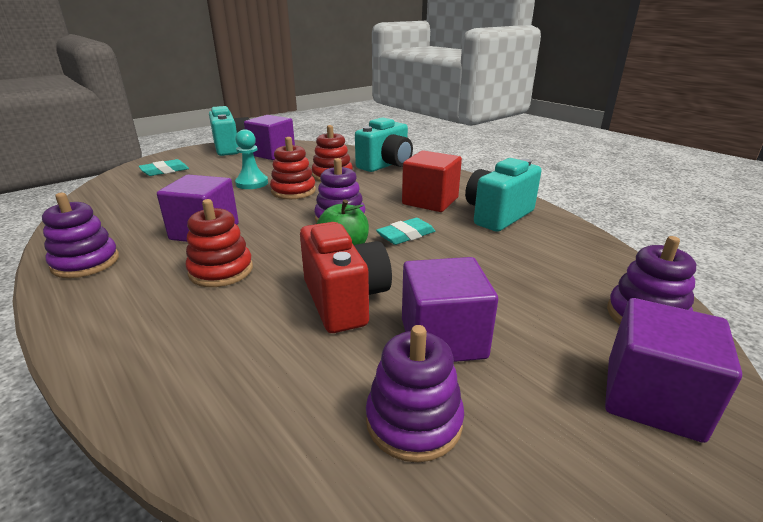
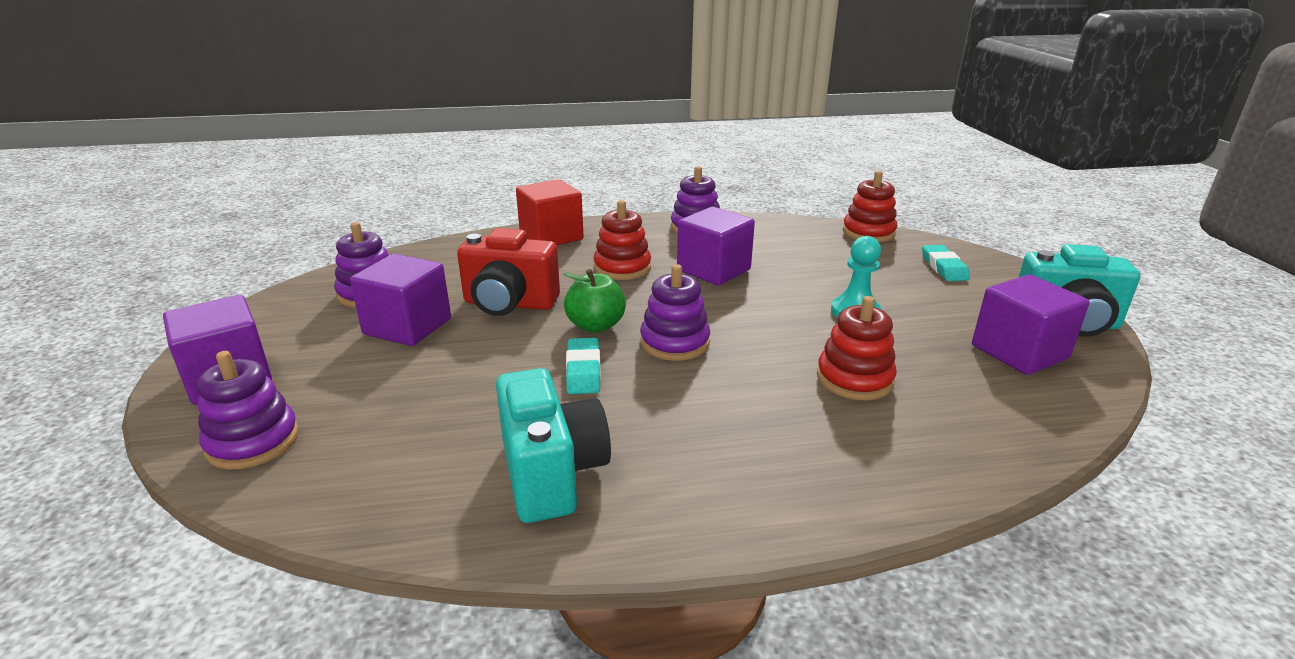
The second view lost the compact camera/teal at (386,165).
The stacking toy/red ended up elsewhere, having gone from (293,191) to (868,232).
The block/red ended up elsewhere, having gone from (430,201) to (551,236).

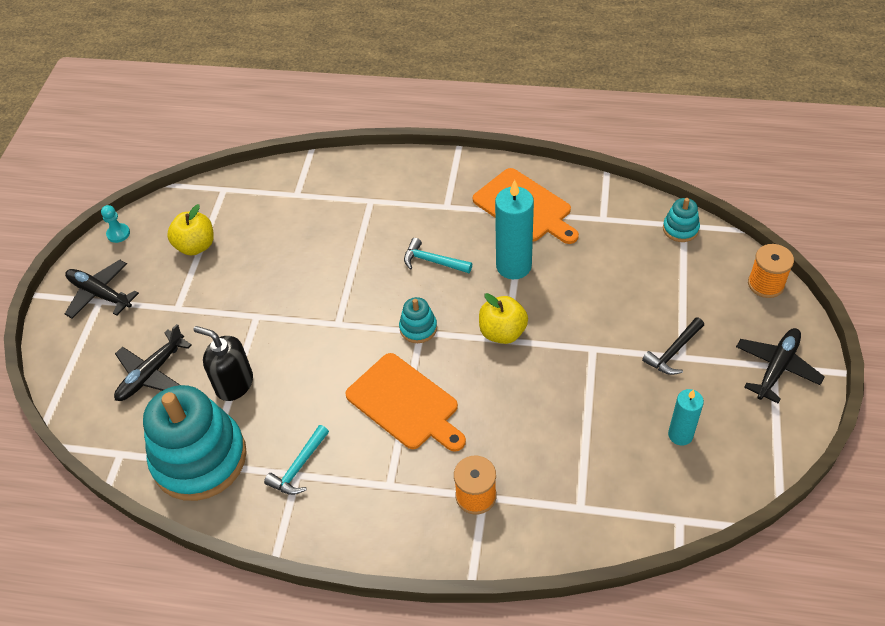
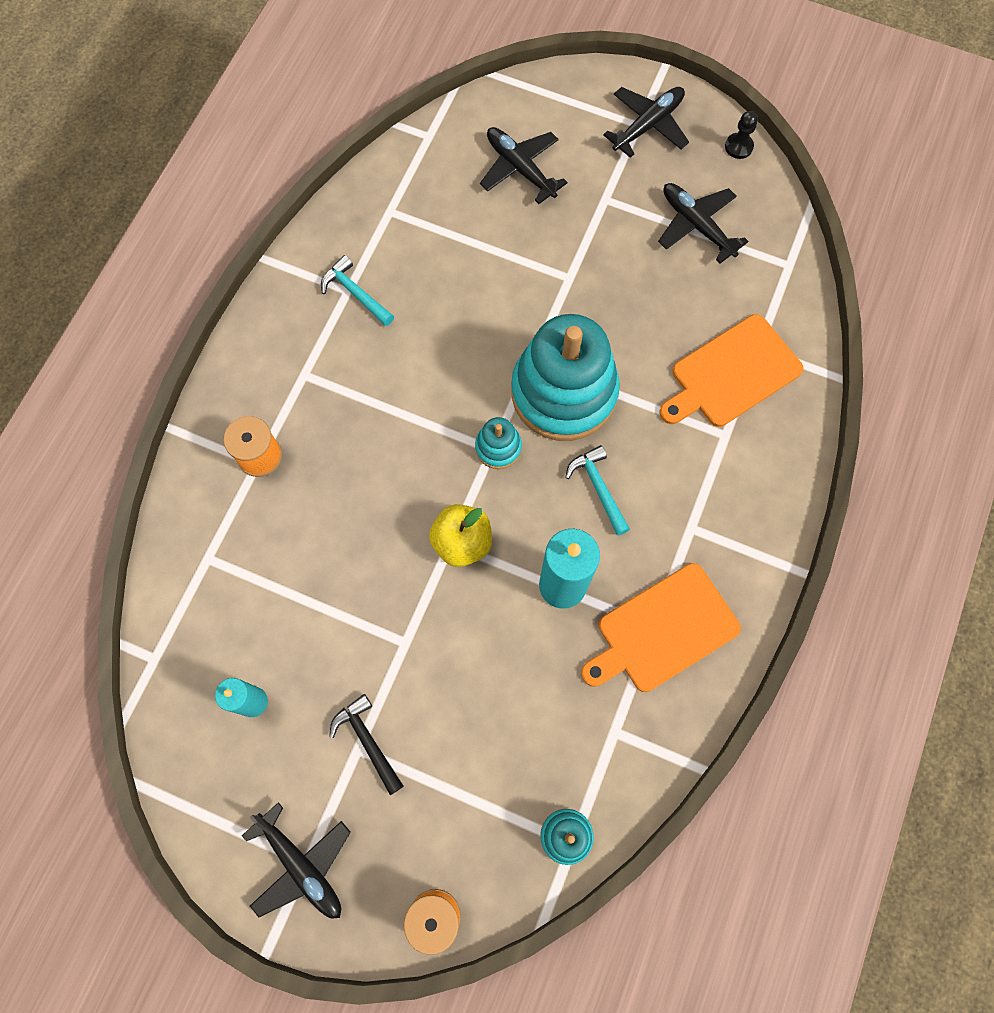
Where the apple fruit/yellow stood at (196,246), the plane/ebony came to stand at (697,225).
What was the chess pawn/teal at (118,234) turned into the chess pawn/ebony at (738,147).
The carpenter's hammer/teal at (433,261) ended up facing another way, 60 degrees counterclockwise from before.
The second view lost the pump bottle/ebony at (234,384).
The chopping board/bright orange ended up elsewhere, having gone from (405,404) to (732,373).
The stacking toy/teal ended up elsewhere, having gone from (199,458) to (563,392).

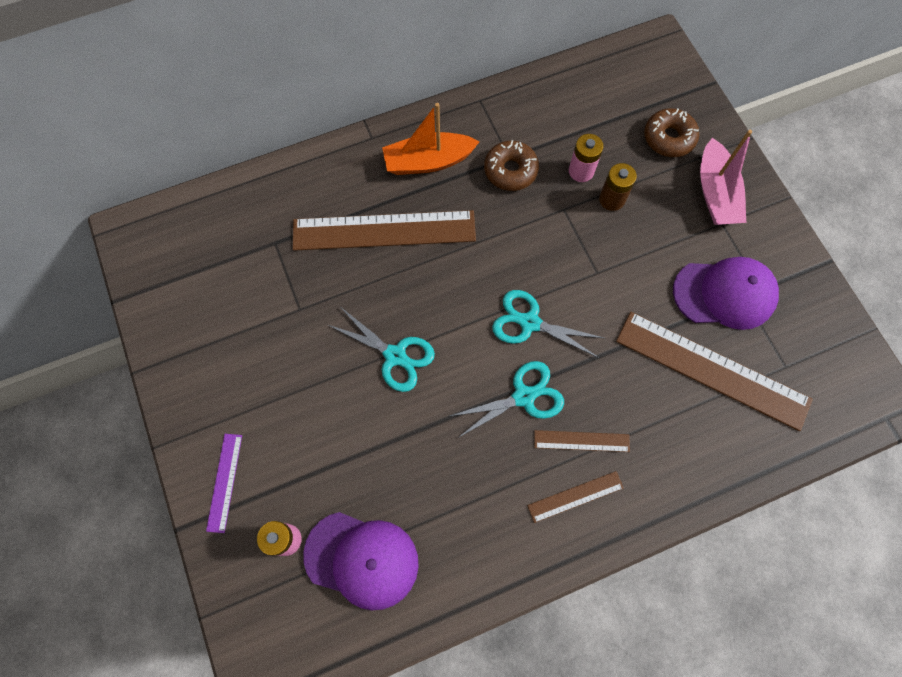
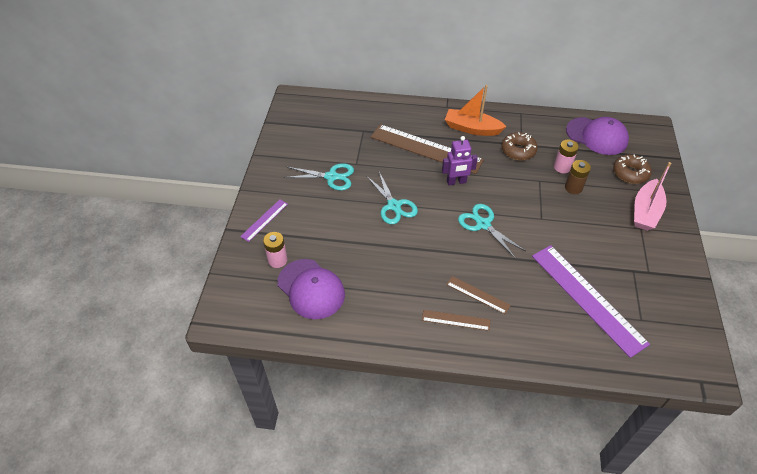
The baseball cap/royal purple ended up elsewhere, having gone from (724,294) to (597,136).
What was the measuring stick/russet at (712,370) turned into the measuring stick/royal purple at (587,298).
The shears/teal ended up elsewhere, having gone from (524,396) to (331,177).
The second view gained the robot/royal purple at (456,182).

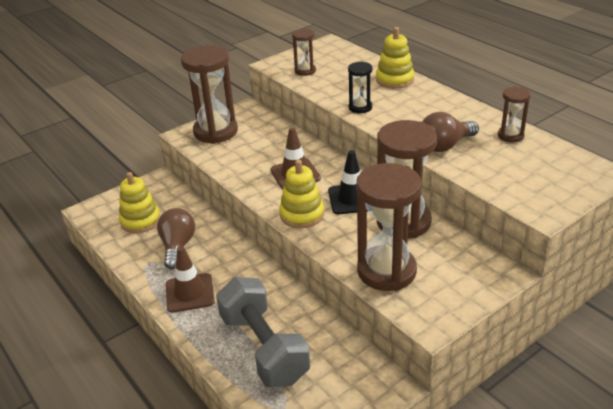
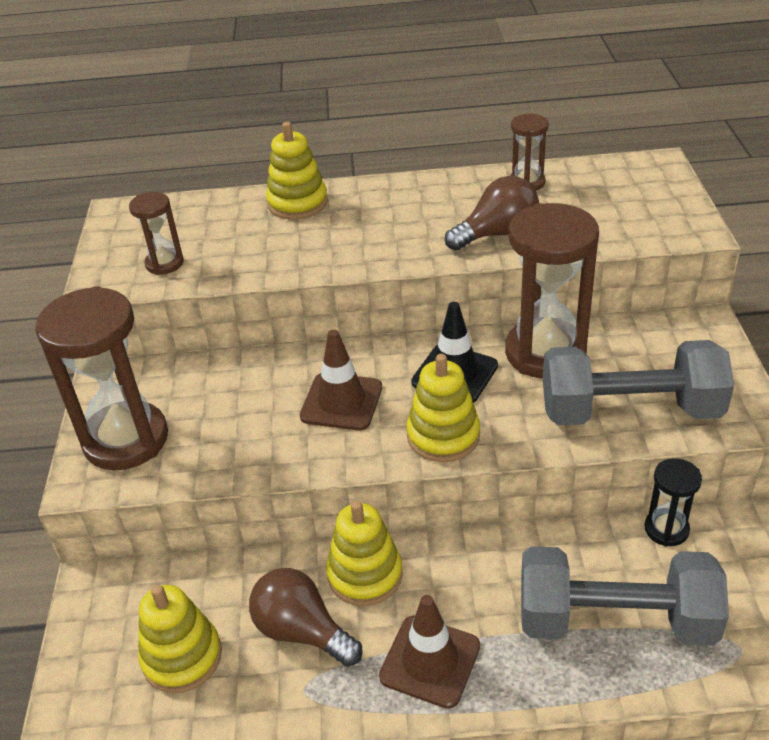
The sand timer/ebony ended up elsewhere, having gone from (360,107) to (666,529).
The bulb/russet at (445,145) ended up facing another way, 120 degrees counterclockwise from before.
Where the sand timer/russet stood at (386,271), the free weight/grey came to stand at (630,411).
The second view gained the stacking toy/yellow at (365,575).

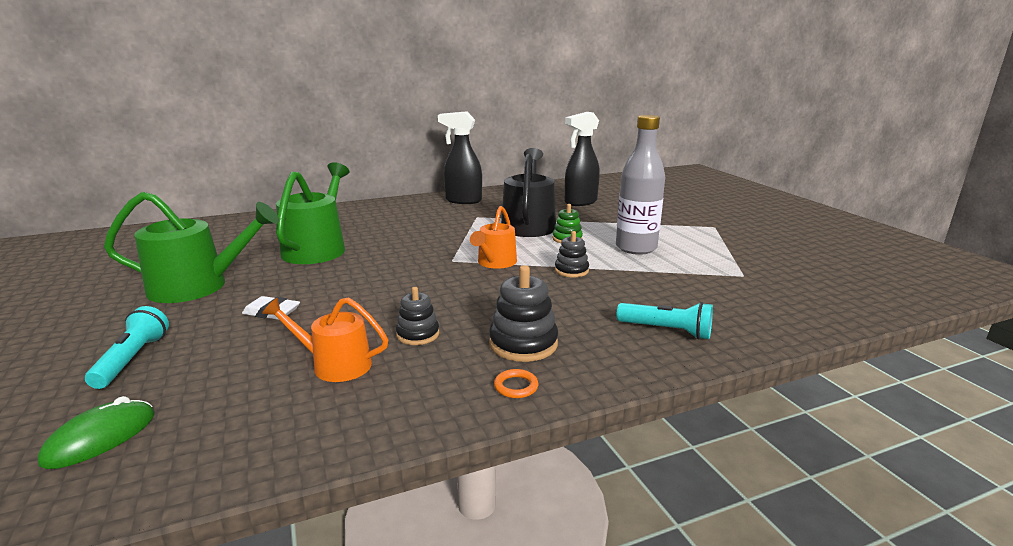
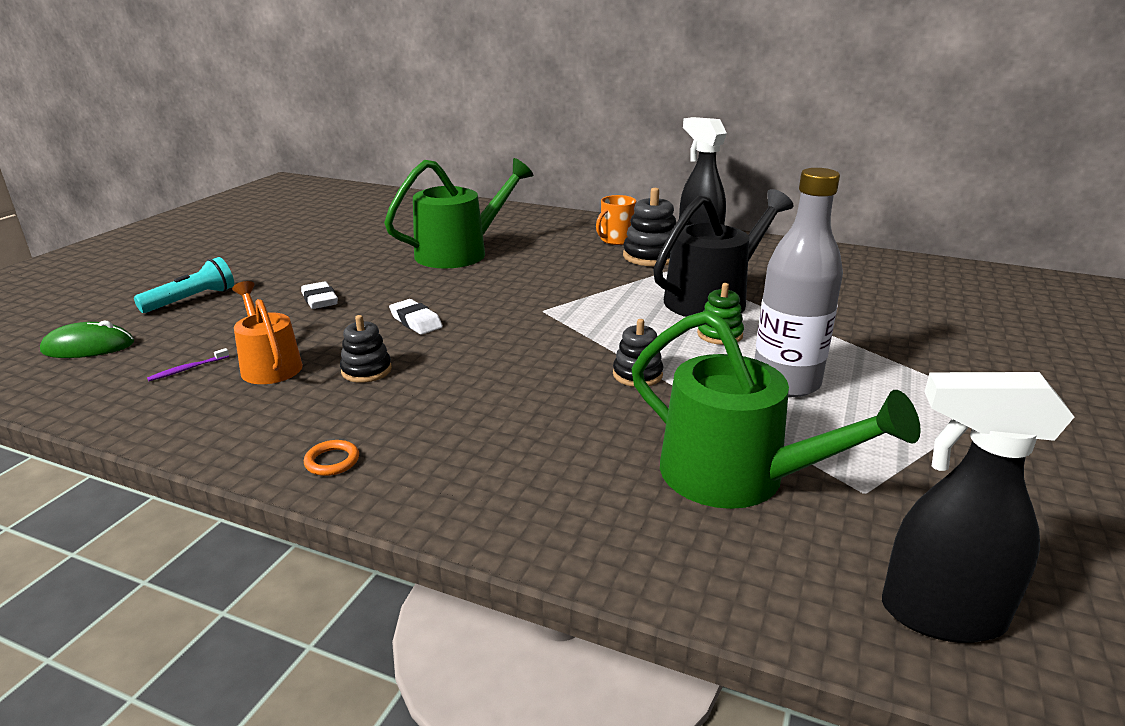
The spray cleaner/ebony ended up elsewhere, having gone from (580,202) to (940,615).
The sprinkling can/emerald ended up elsewhere, having gone from (198,286) to (736,477).
The second view lost the sprinkling can/bright orange at (495,263).
The stacking toy/ebony ended up elsewhere, having gone from (523,344) to (651,256).
The second view lost the pocket torch/teal at (666,330).
The second view gained the mug/bright orange at (616,240).
The second view gained the gum eraser/pure white at (416,321).
The second view gained the tooth brush/royal purple at (187,369).

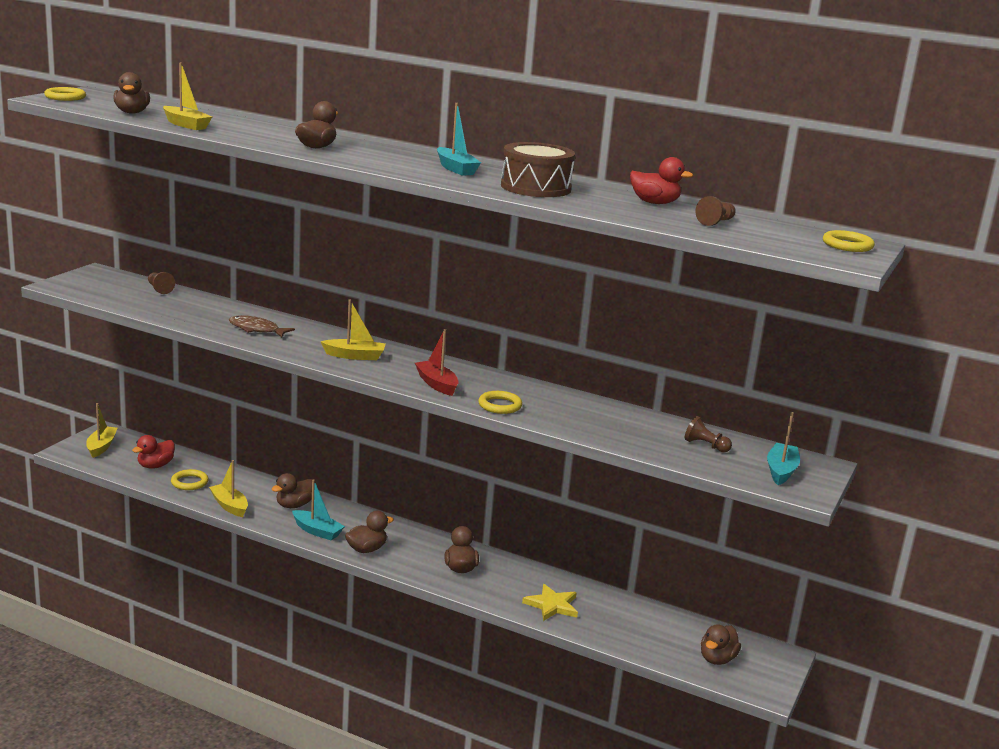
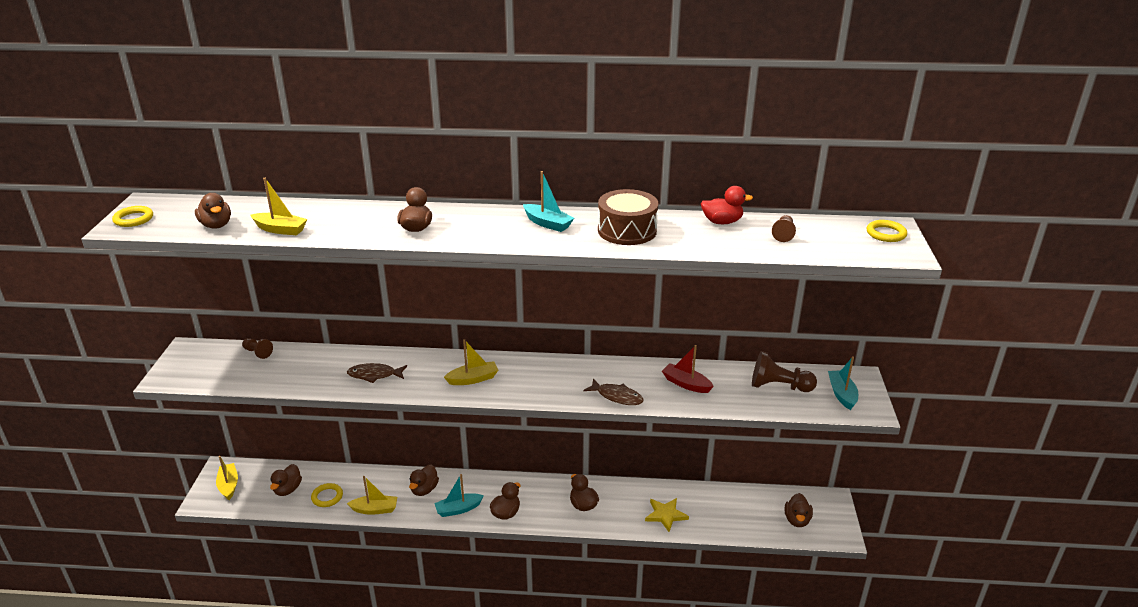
The sailboat/red ended up elsewhere, having gone from (437,384) to (686,384).
Where the ring/yellow stood at (500,405), the fish figure/russet came to stand at (617,396).
The size of the chess pawn/russet at (705,445) changed by a factor of 1.76.
What was the rubber duck/red at (155,466) turned into the rubber duck/russet at (287,489).
The sailboat/yellow at (229,506) ended up facing another way, 150 degrees clockwise from before.
The sailboat/teal at (317,531) ended up facing another way, 150 degrees clockwise from before.

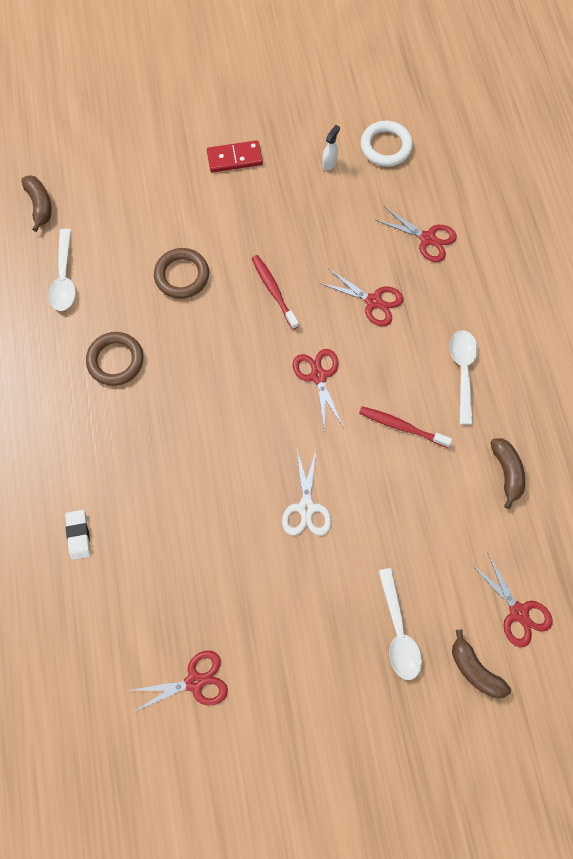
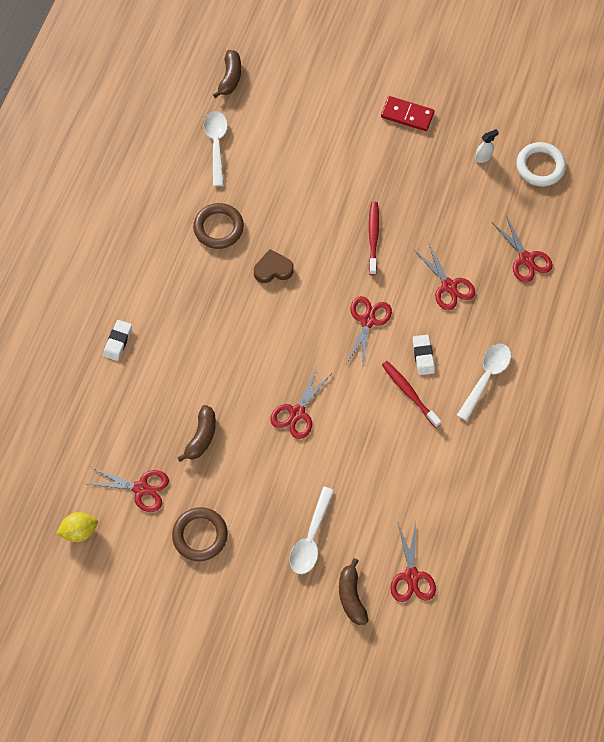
The spoon/pure white at (64,278) ended up facing another way, 150 degrees clockwise from before.
The ring/russet ended up elsewhere, having gone from (182,275) to (200,535).
The banana fruit/russet ended up elsewhere, having gone from (506,472) to (201,437).
What was the shears/pure white at (306,508) turned into the shears/red at (297,413).
The second view gained the heart/russet at (273,269).
The second view gained the gum eraser/pure white at (423,356).
The second view gained the citrus fruit/yellow at (79,531).

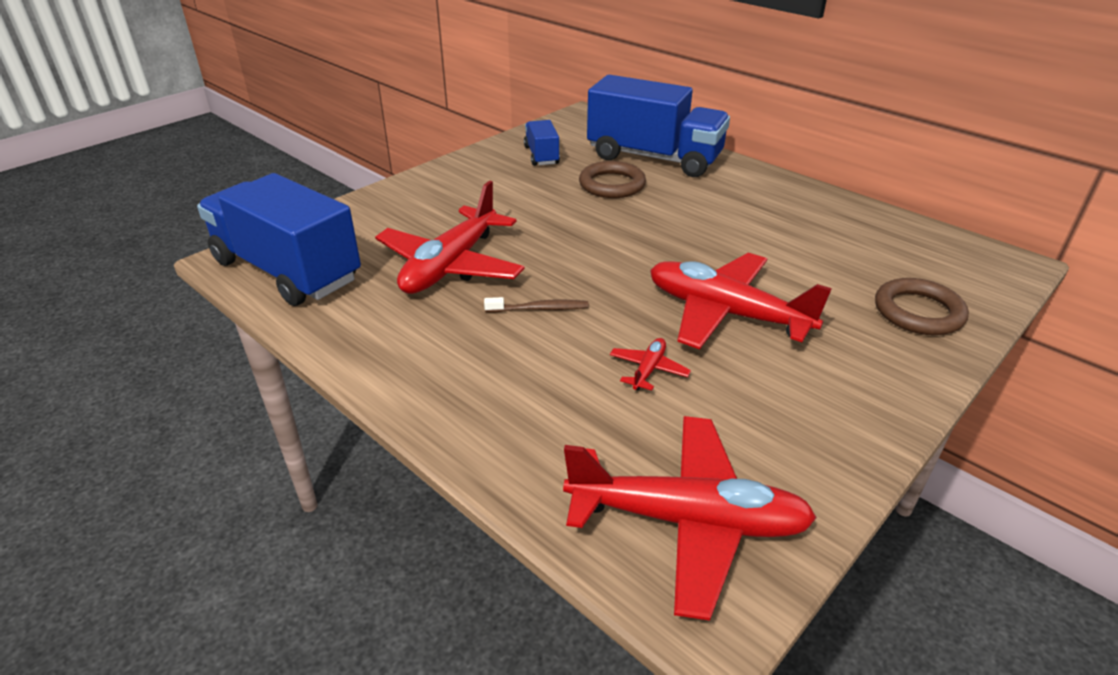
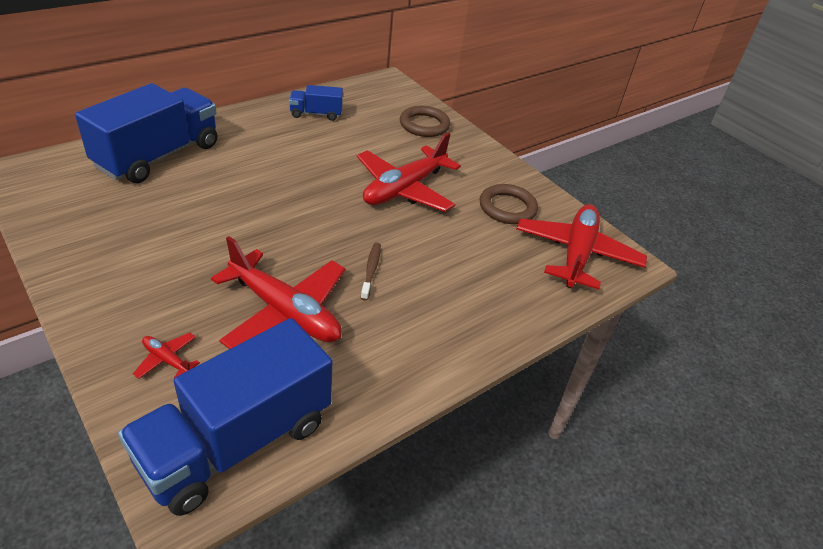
The lorry/cobalt ended up elsewhere, having gone from (541,155) to (316,114).
The ring/russet ended up elsewhere, having gone from (612,184) to (507,208).
The plane/red ended up elsewhere, having gone from (648,370) to (167,360).

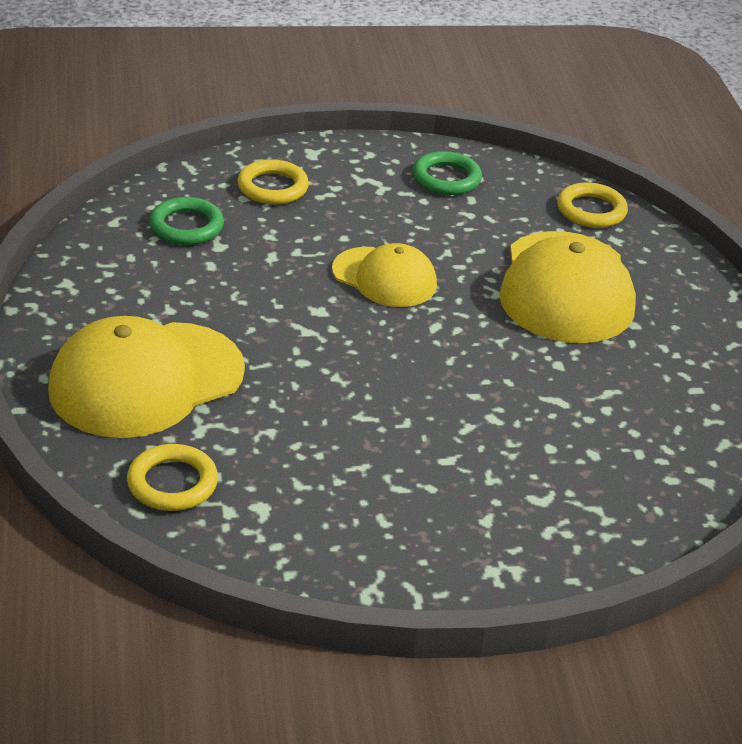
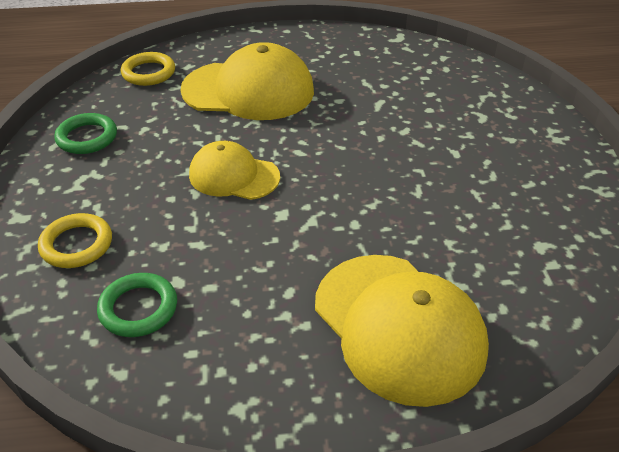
The baseball cap/yellow at (384,277) ended up facing another way, 105 degrees counterclockwise from before.
The second view lost the ring/yellow at (172,483).

